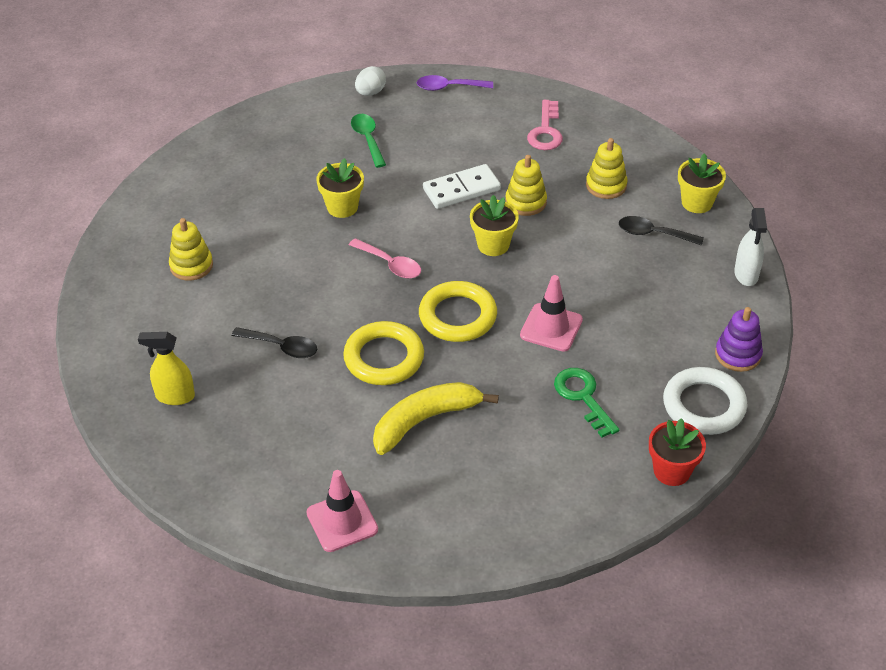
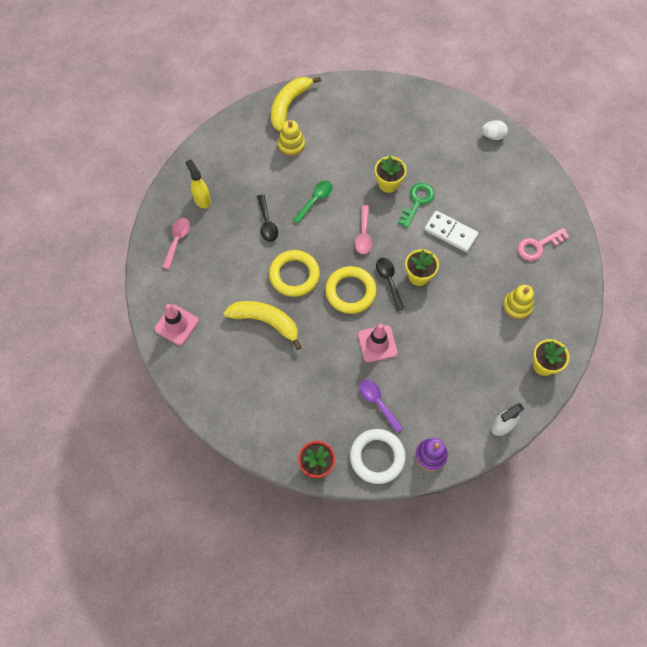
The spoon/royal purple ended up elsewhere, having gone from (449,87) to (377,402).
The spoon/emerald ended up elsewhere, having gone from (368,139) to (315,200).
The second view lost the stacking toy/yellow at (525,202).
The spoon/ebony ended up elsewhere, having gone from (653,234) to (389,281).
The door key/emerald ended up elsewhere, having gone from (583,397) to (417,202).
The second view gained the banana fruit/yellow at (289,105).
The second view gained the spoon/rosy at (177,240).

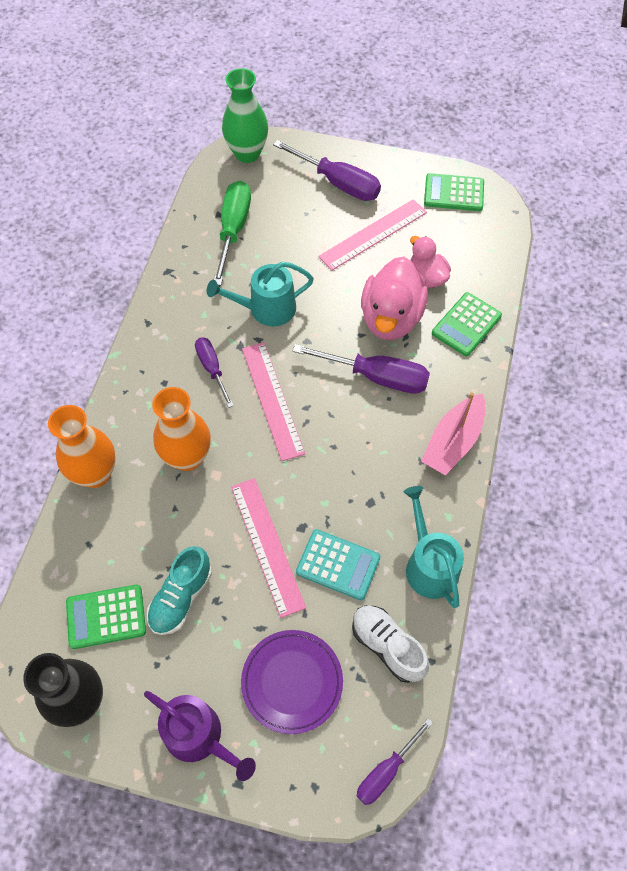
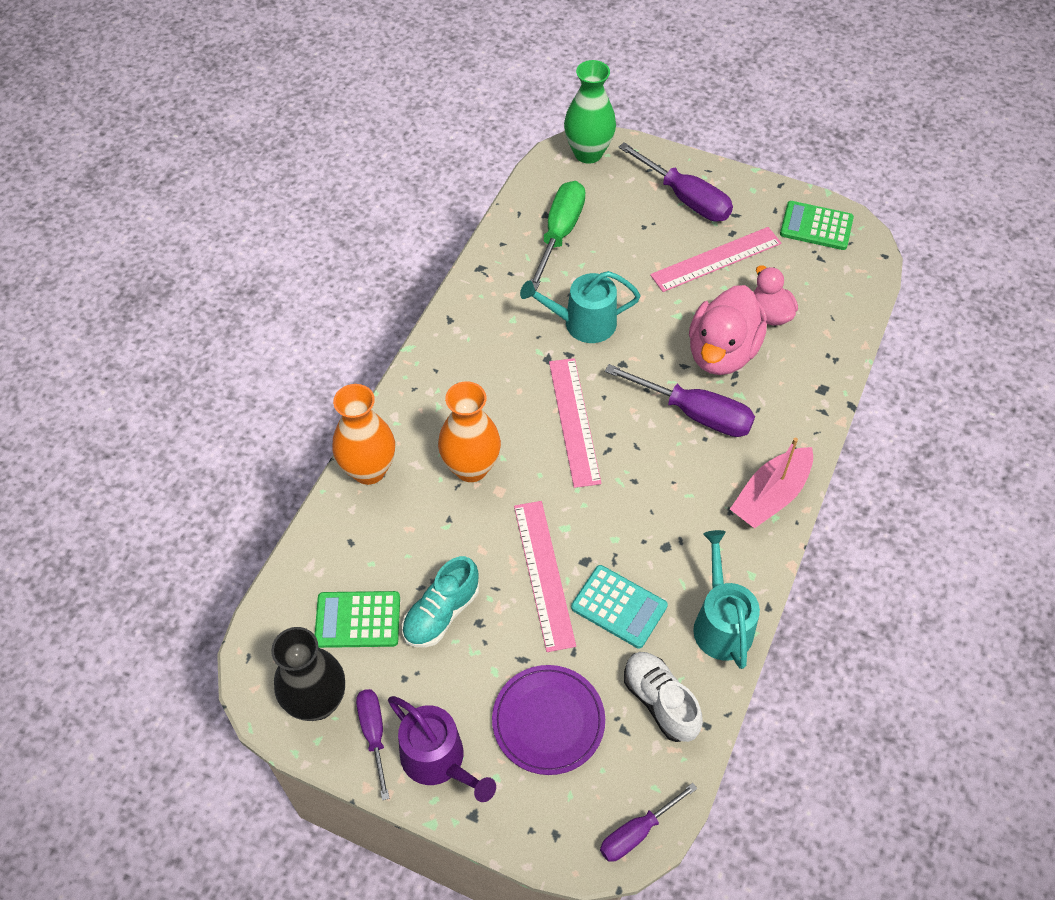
The second view lost the pocket calculator/emerald at (466,325).
The flat screwdriver/royal purple ended up elsewhere, having gone from (212,368) to (374,733).

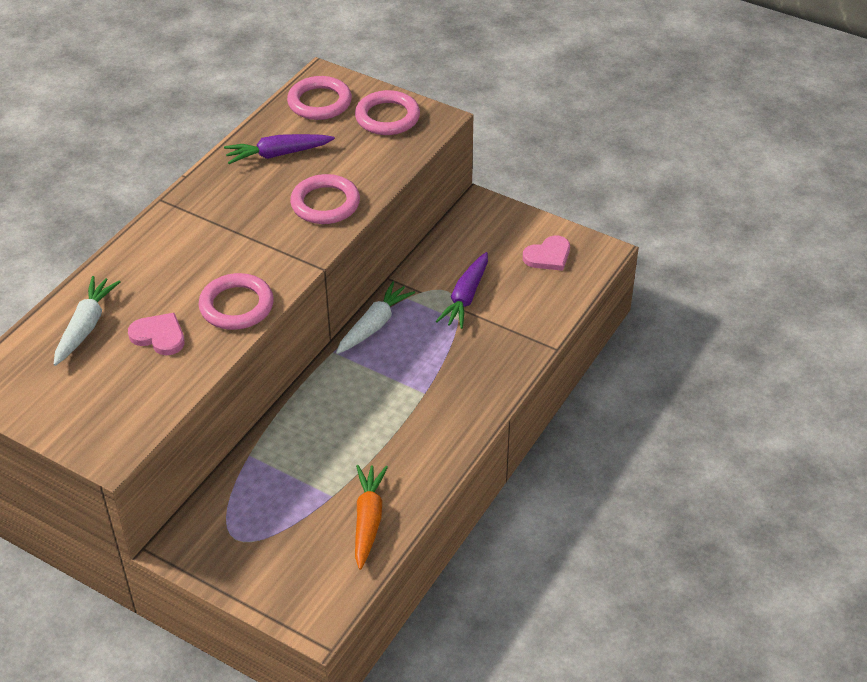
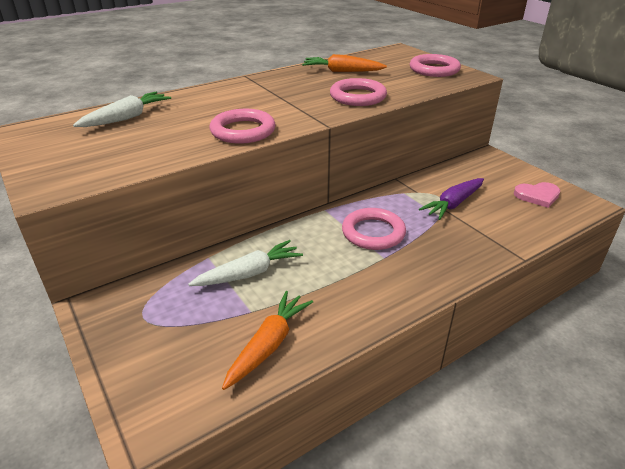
The ring/rosy ended up elsewhere, having gone from (319,102) to (373,232).
What was the carrot/royal purple at (277,154) turned into the carrot/bright orange at (342,71).
The carrot/pure white ended up elsewhere, having gone from (374,325) to (249,273).
The second view lost the heart/rosy at (159,336).

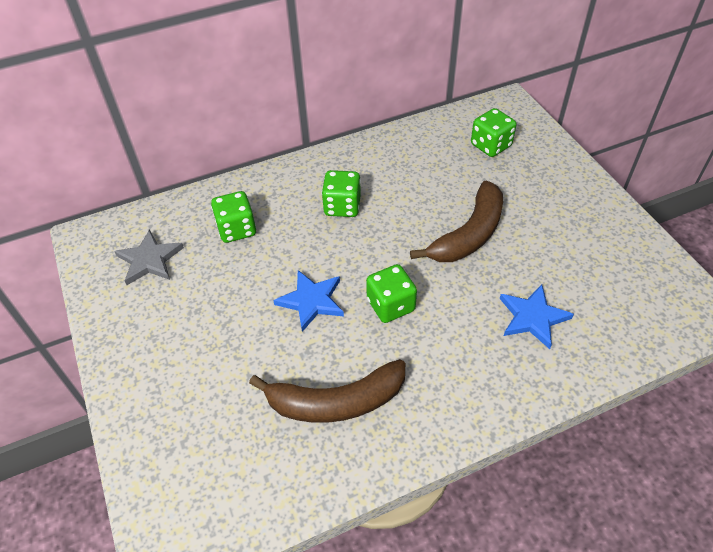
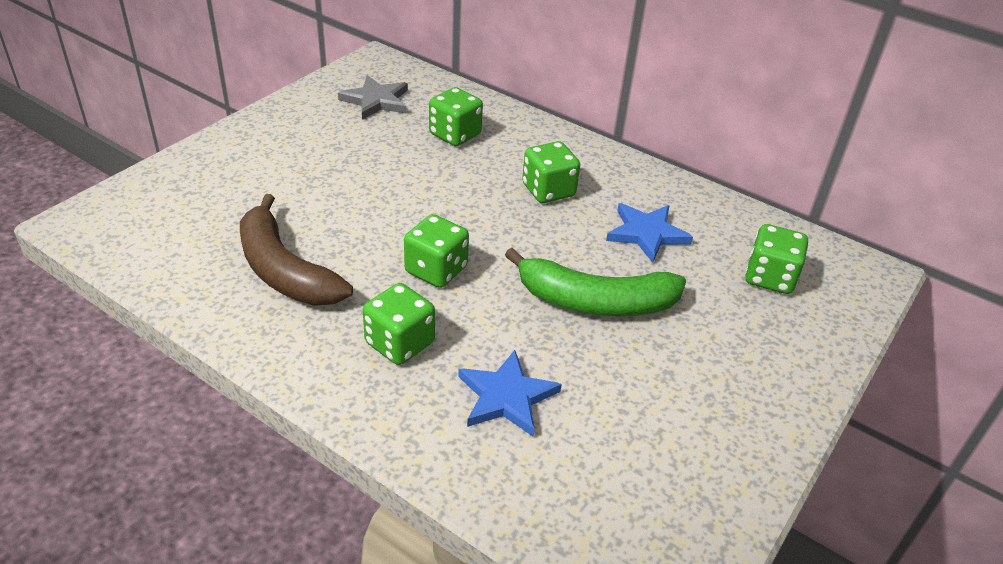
What was the banana fruit/russet at (468,234) turned into the banana fruit/emerald at (594,301).
The five-pointed star/cobalt ended up elsewhere, having gone from (311,301) to (647,233).
The second view gained the game die/emerald at (399,343).

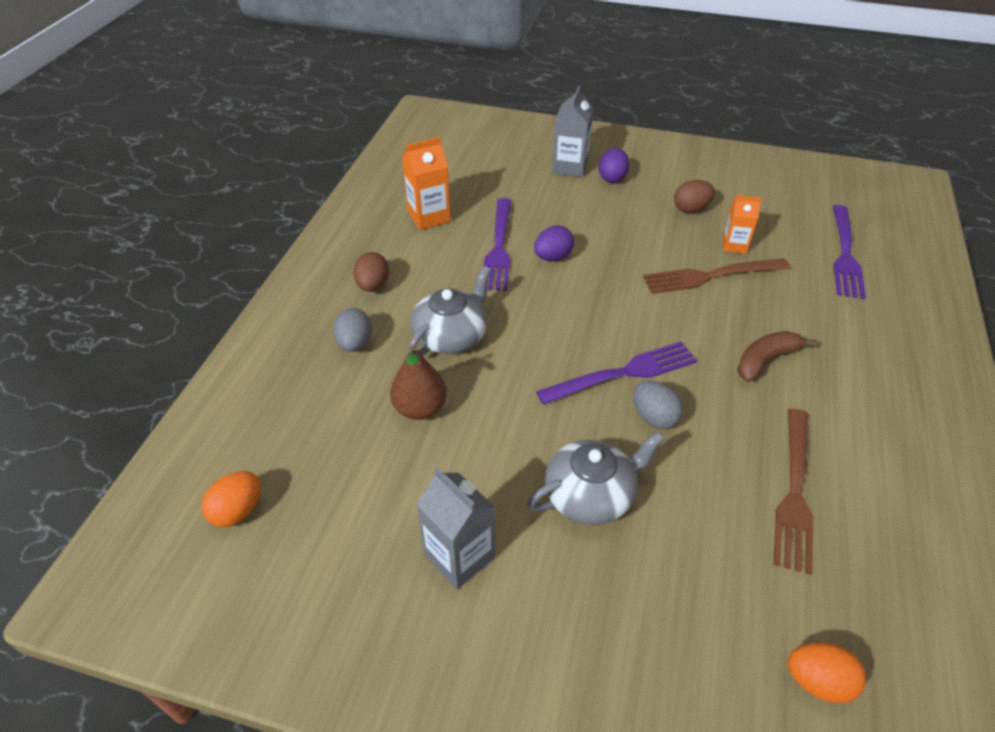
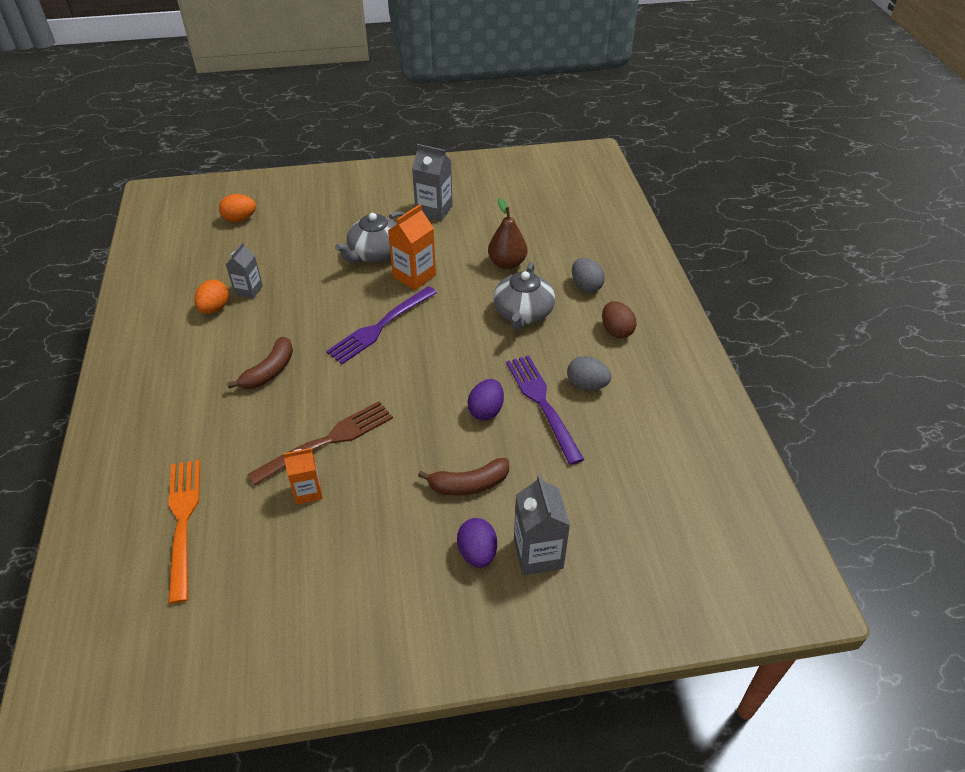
The juice carton/bright orange ended up elsewhere, having gone from (429,217) to (414,276).
The second view lost the egg/russet at (691,209).
What was the table fork/royal purple at (845,254) turned into the table fork/bright orange at (183,522).
The egg/grey ended up elsewhere, having gone from (654,417) to (587,385).
Where the table fork/russet stood at (794,492), the juice carton/grey came to stand at (249,290).
The egg/bright orange ended up elsewhere, having gone from (238,511) to (215,308).
The second view gained the banana fruit/russet at (469,484).

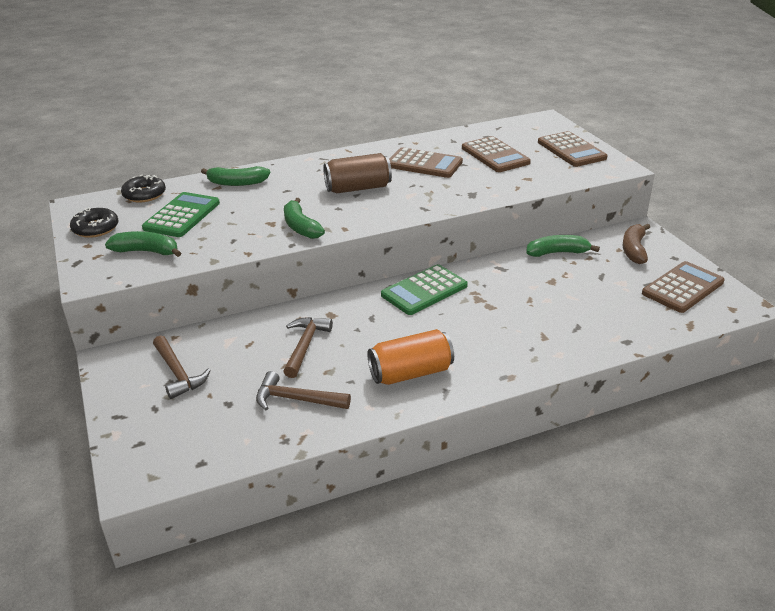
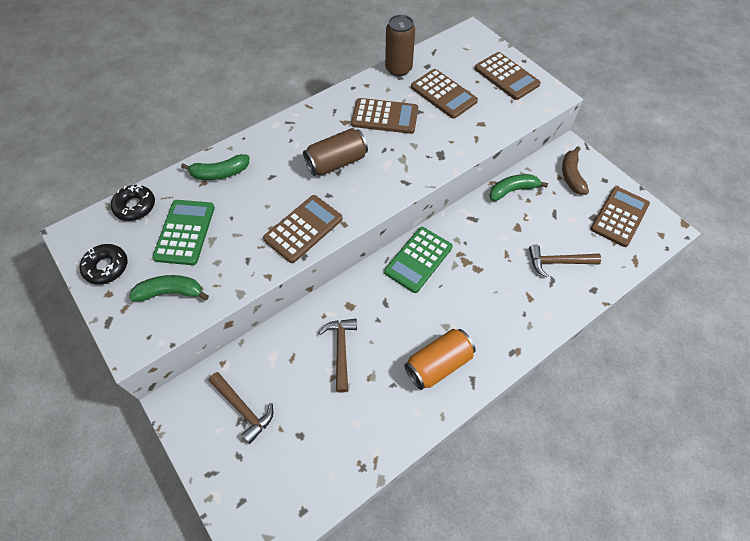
Where the banana fruit/emerald stood at (300,227), the pocket calculator/russet came to stand at (303,229).
The carpenter's hammer/russet ended up elsewhere, having gone from (296,399) to (557,262).
The second view gained the soda can/russet at (398,69).

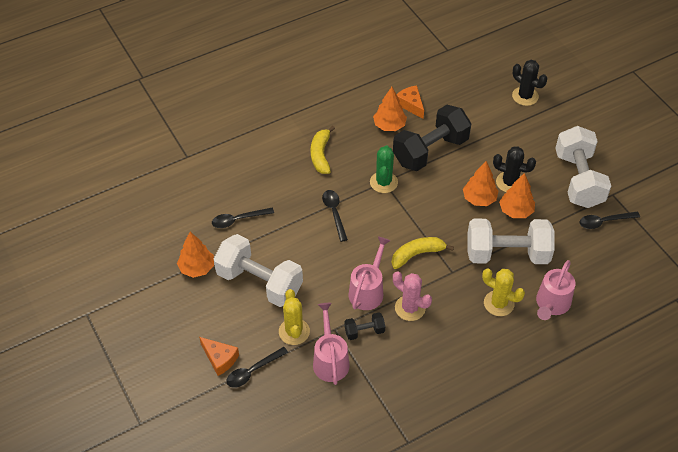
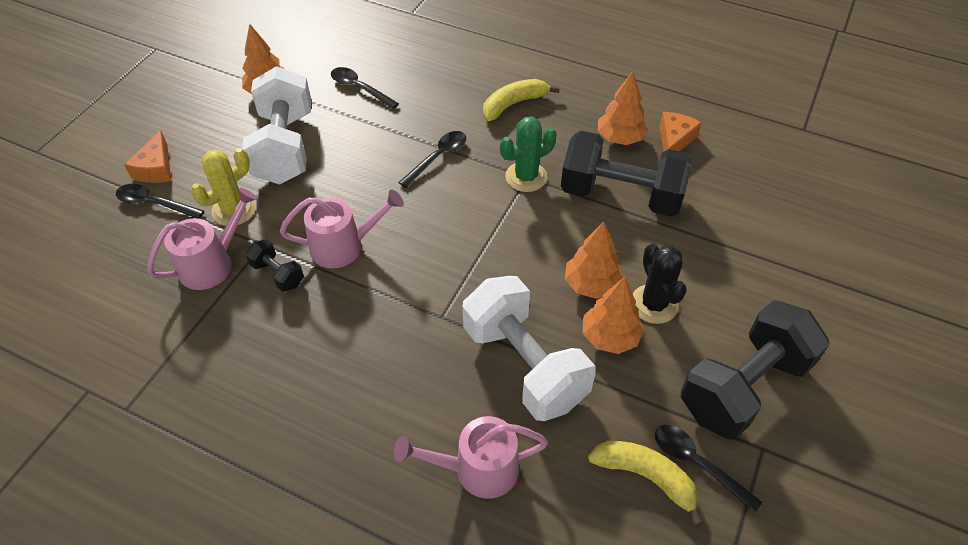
The second view lost the prickly plant/ebony at (525,96).
What was the free weight/pure white at (578,180) turned into the free weight/ebony at (744,387).
The banana fruit/yellow ended up elsewhere, having gone from (417,254) to (645,477).
The second view lost the prickly plant/yellow at (499,303).
The second view lost the prickly plant/rosy at (410,308).

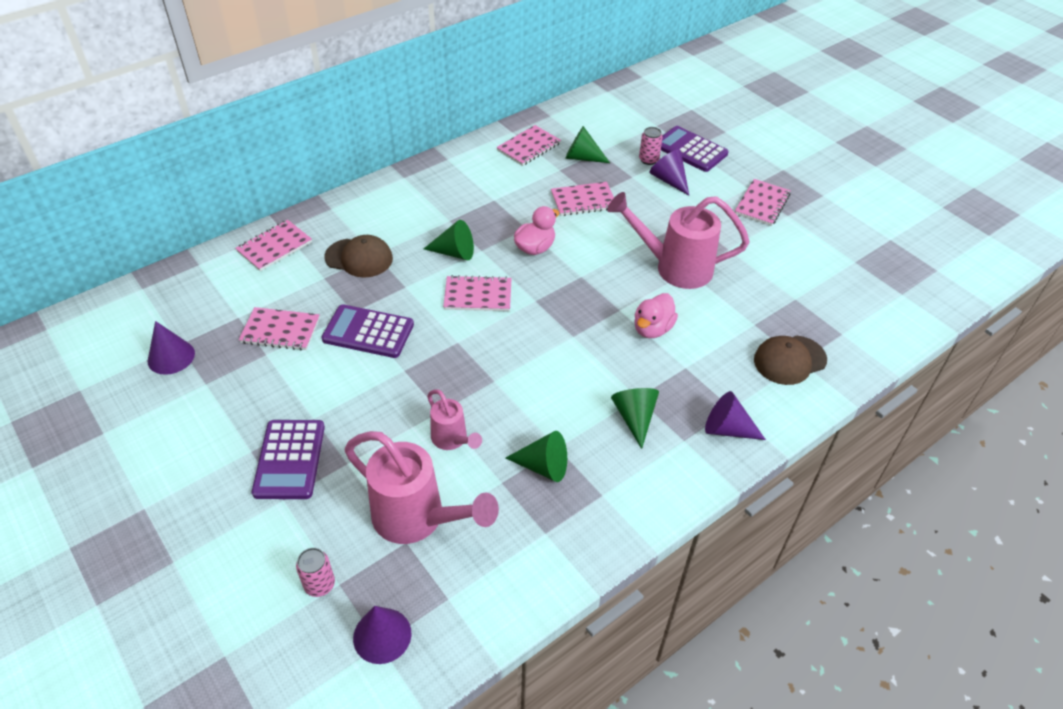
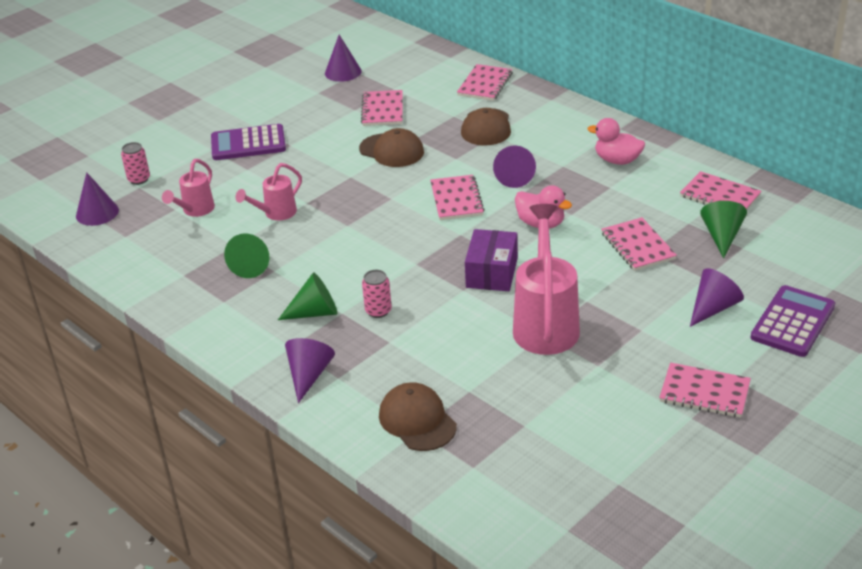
The soda can/rosy ended up elsewhere, having gone from (648,160) to (378,311).
The notebook/rosy at (274,247) ended up facing another way, 75 degrees clockwise from before.
What was the cone/emerald at (454,252) turned into the cone/royal purple at (514,176).
The rubber duck/rosy ended up elsewhere, having gone from (652,329) to (617,160).
Where the pocket calculator/royal purple stood at (368,332), the baseball cap/russet came to stand at (391,150).
The size of the sprinkling can/rosy at (418,519) changed by a factor of 0.54.
The second view gained the box/royal purple at (492,273).

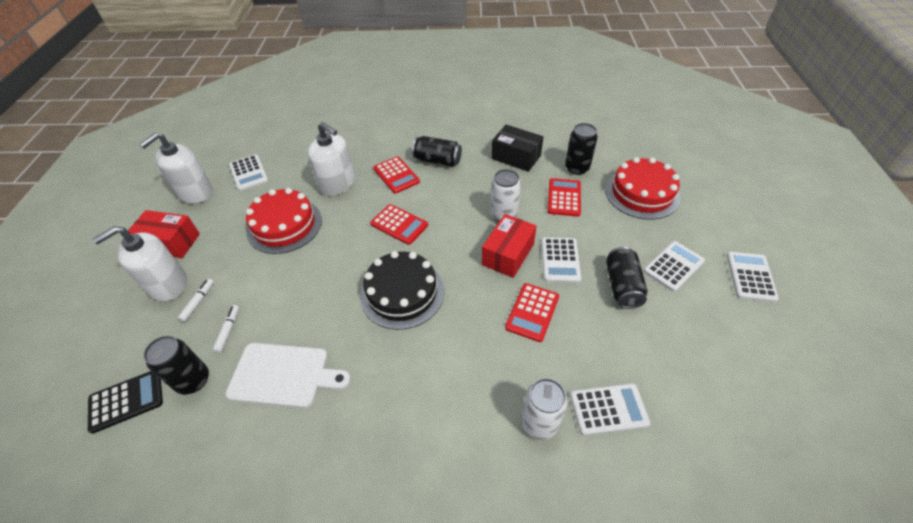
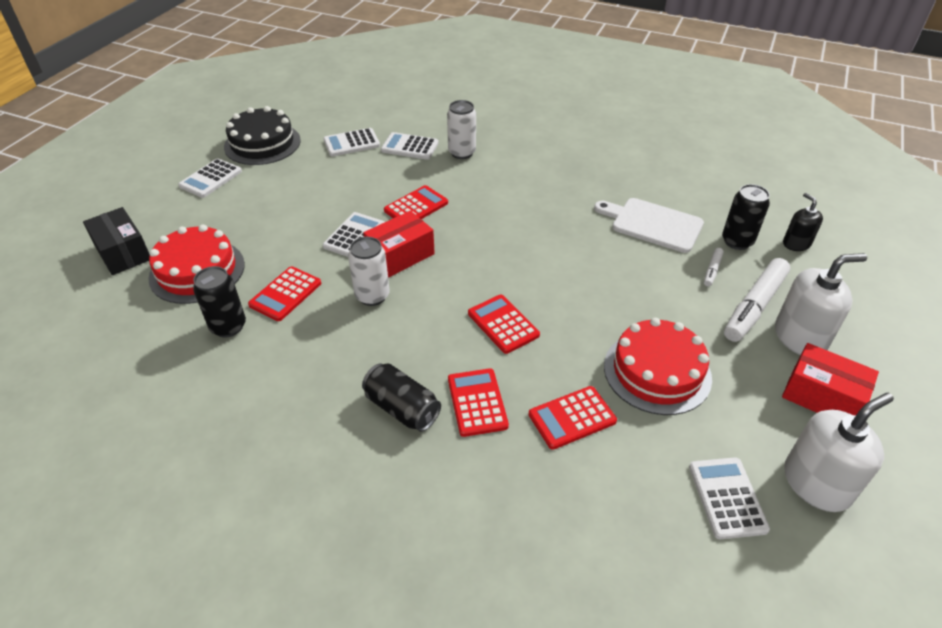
Where the pump bottle/pure white stood at (337,184), the pocket calculator/red came to stand at (572,418).
The box/ebony ended up elsewhere, having gone from (516,157) to (123,252).
The pocket calculator/pure white ended up elsewhere, having gone from (673,266) to (351,143).
The second view lost the soda can/ebony at (622,286).
The cake/ebony ended up elsewhere, having gone from (402,293) to (262,143).
The size of the marker/pure white at (198,302) changed by a factor of 2.17.
Where the pocket calculator/ebony stood at (126,401), the pump bottle/ebony came to stand at (796,243).

